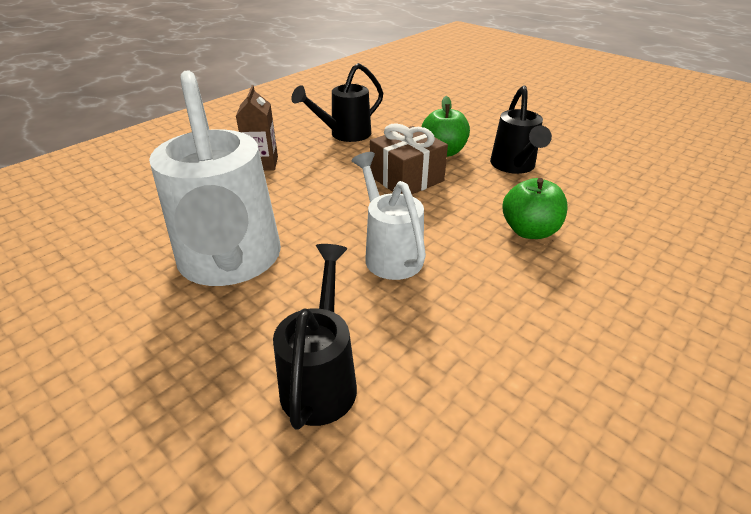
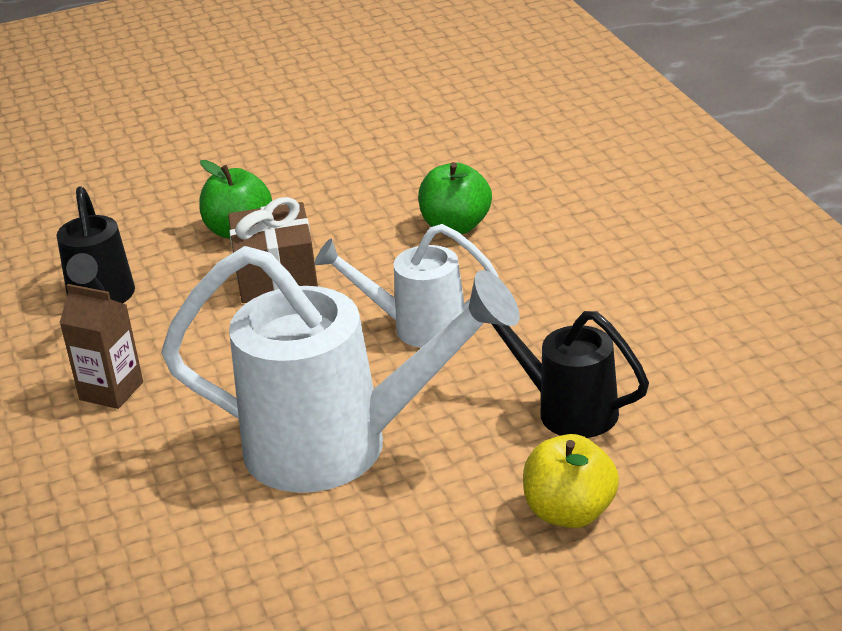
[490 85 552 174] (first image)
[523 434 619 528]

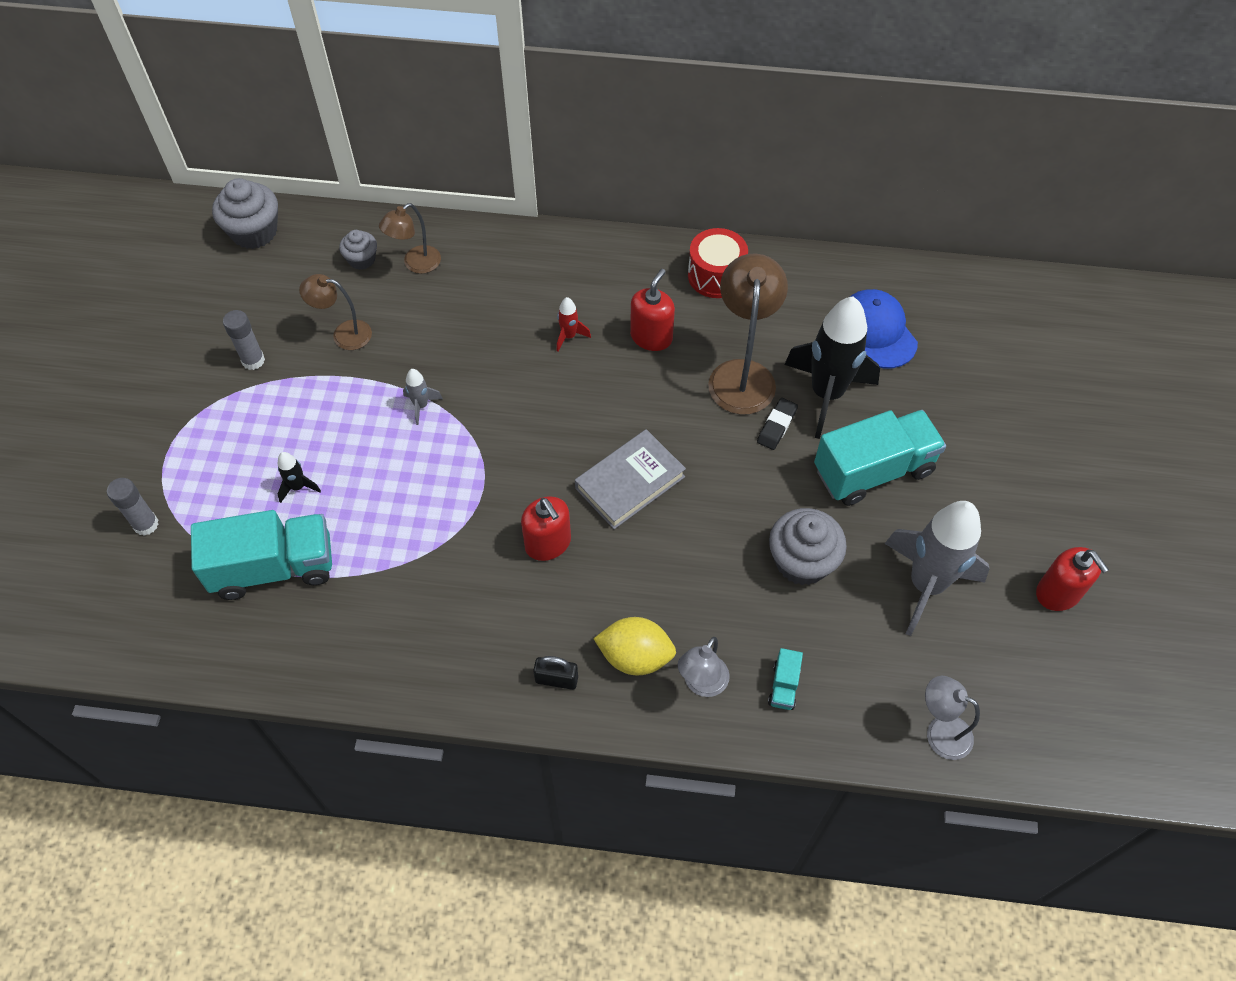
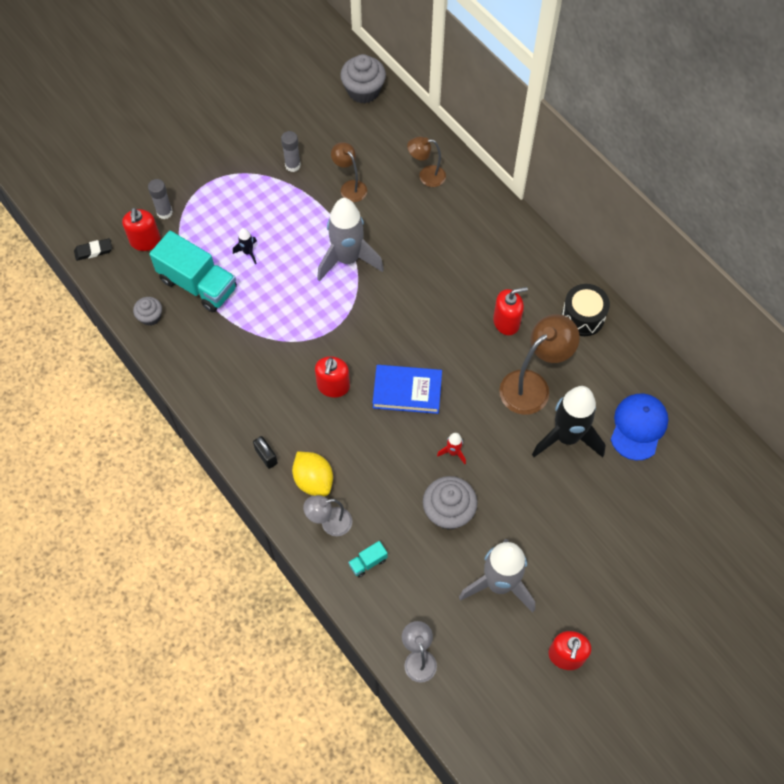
[133 297 162 326]
[317 198 384 282]
[437 433 466 464]
[373 365 442 414]
[561 284 610 336]
[74 238 112 261]
[814 410 946 506] (first image)
[122 208 161 251]

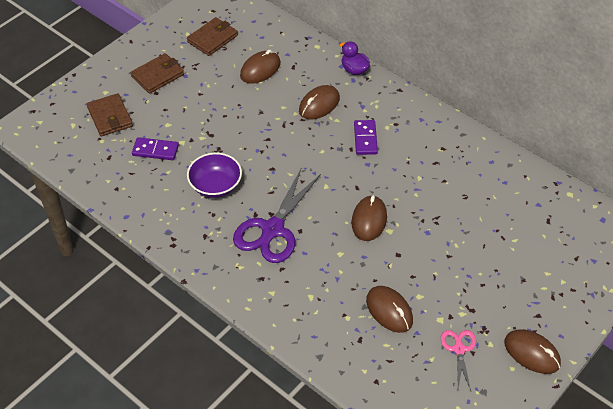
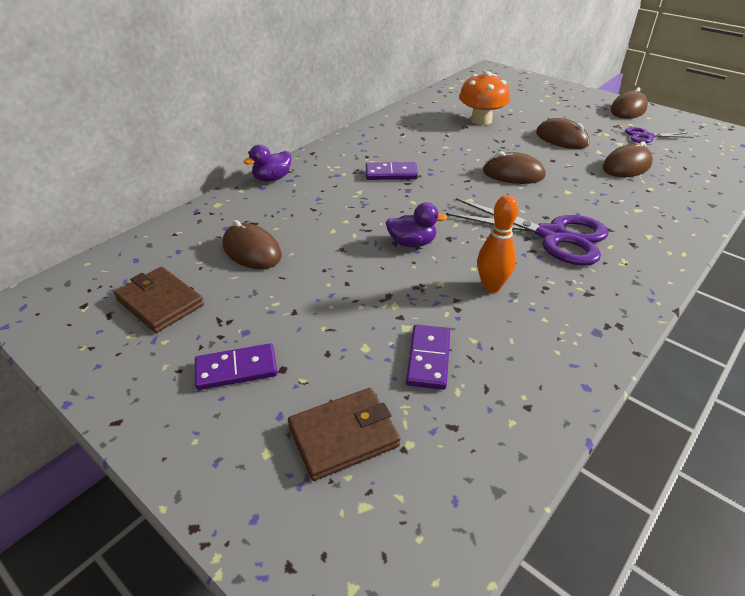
[195 343 278 390]
[477 195 519 293]
[536 118 590 149]
[625 127 693 143]
[385 202 447 247]
[459 71 510 125]

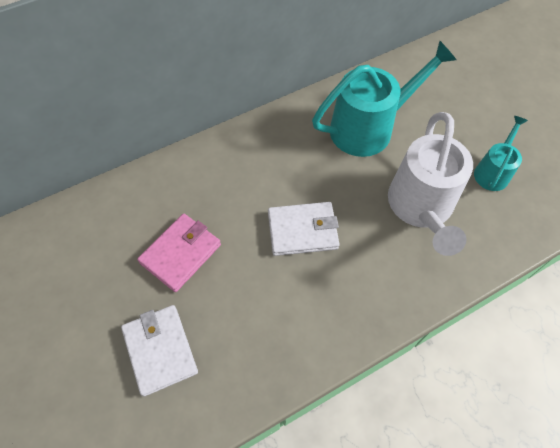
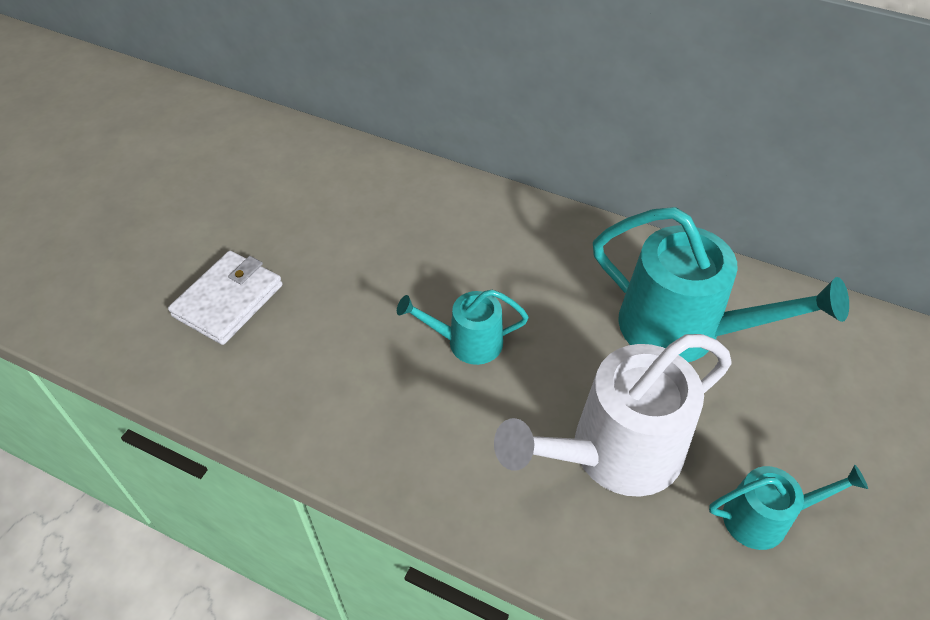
[137 214 221 292] (first image)
[397 289 529 365]

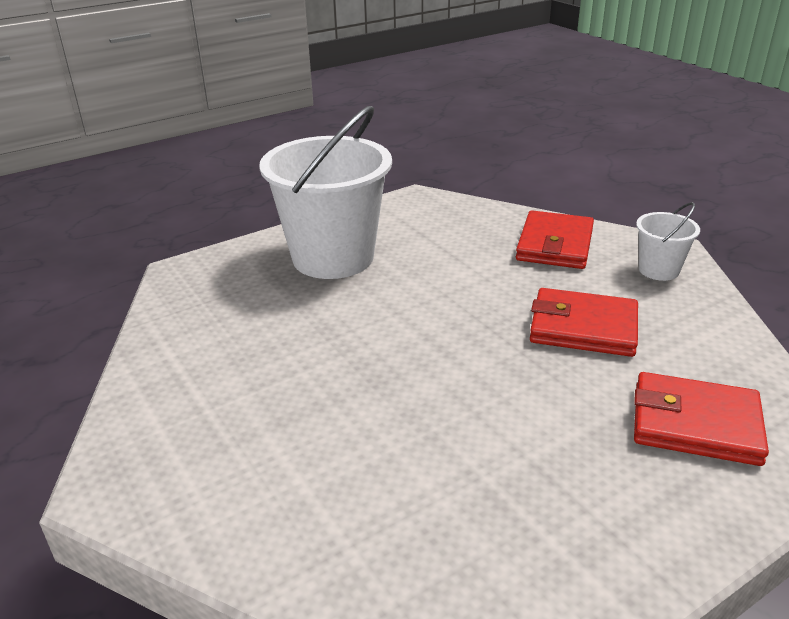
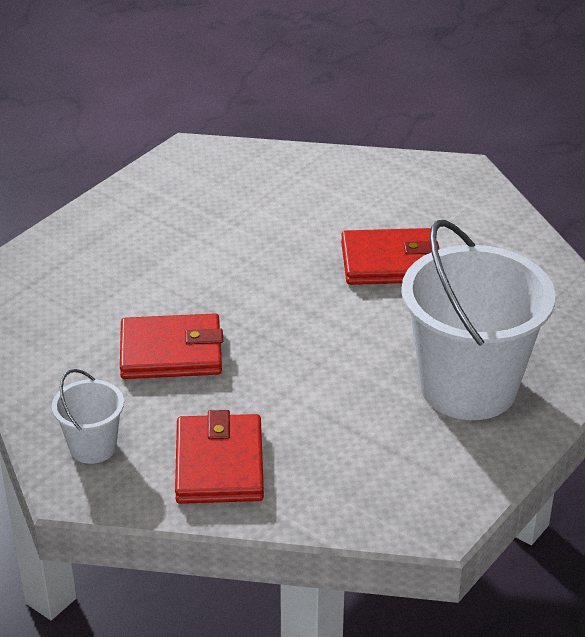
[341 228 439 285]

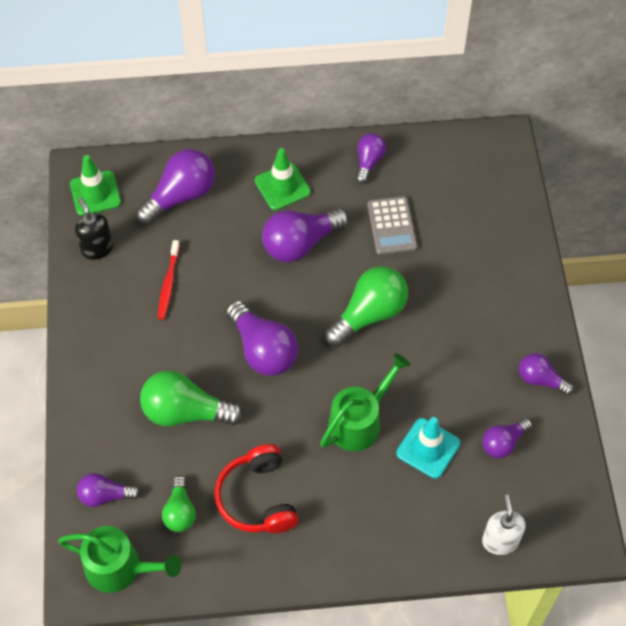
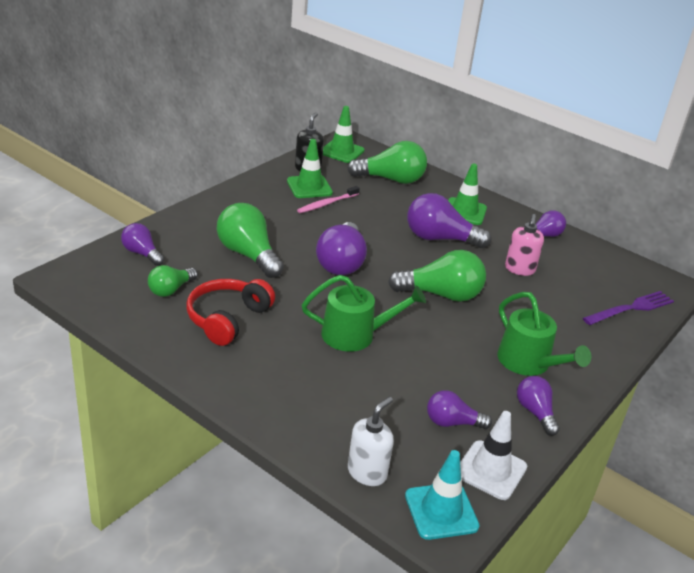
[497 292 591 376]
[347 141 427 184]
[297 186 360 213]
[505 214 544 276]
[405 450 480 540]
[287 139 333 198]
[460 411 527 500]
[583 291 674 325]

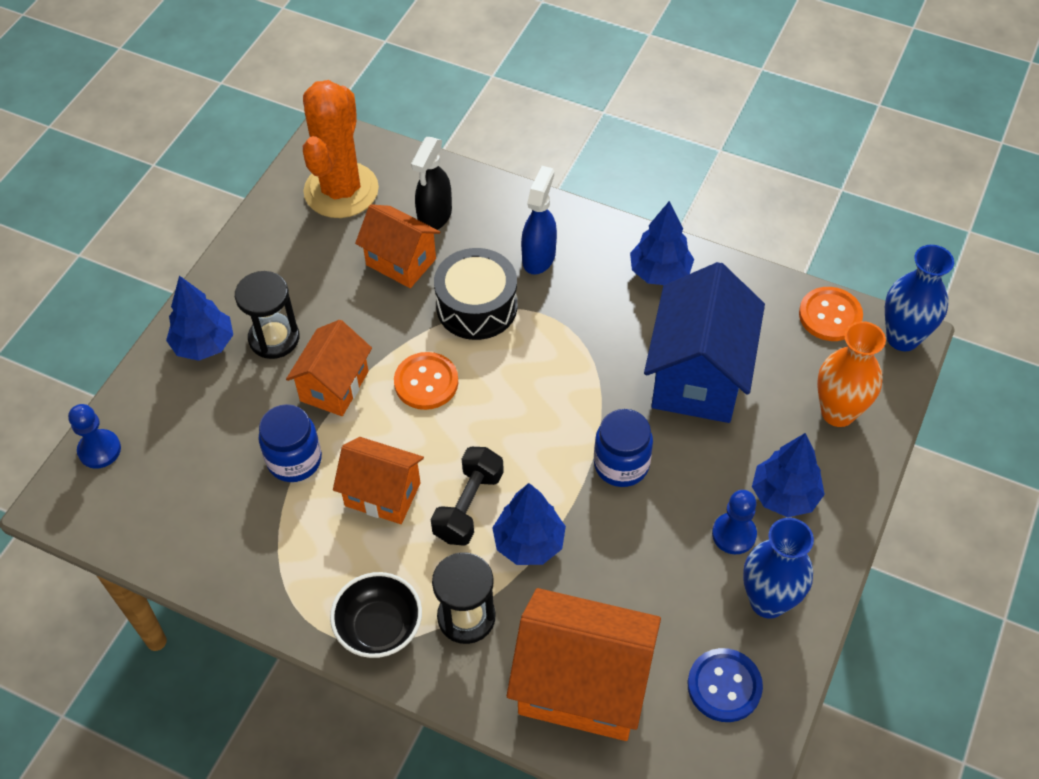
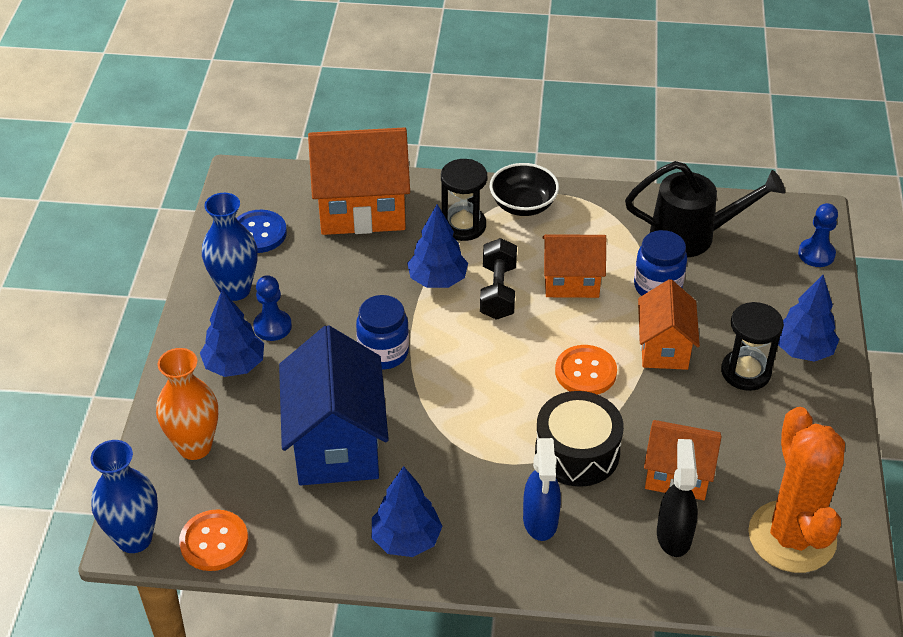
[625 161 785 257]

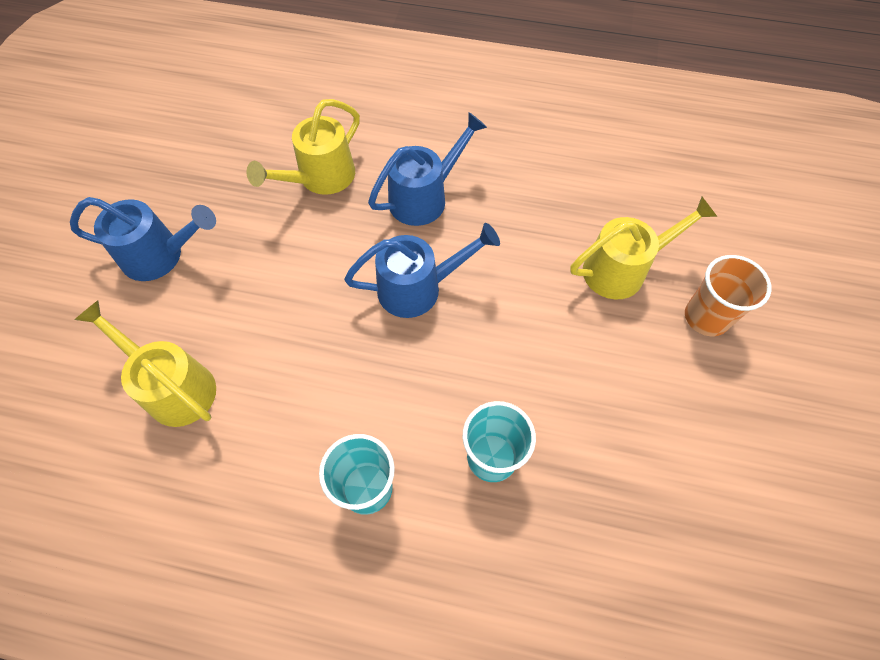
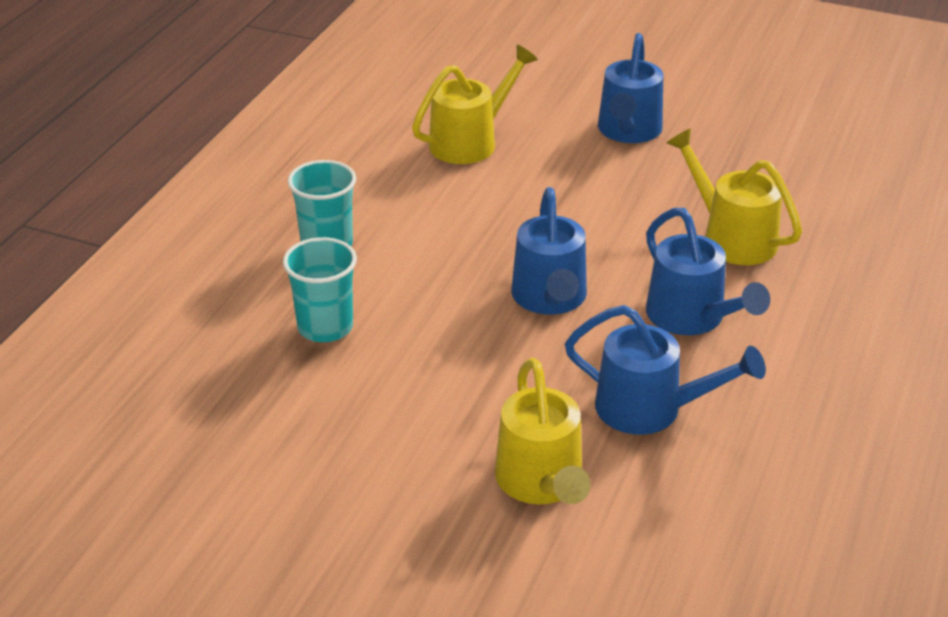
[685 255 772 336] (first image)
[565 305 766 435]

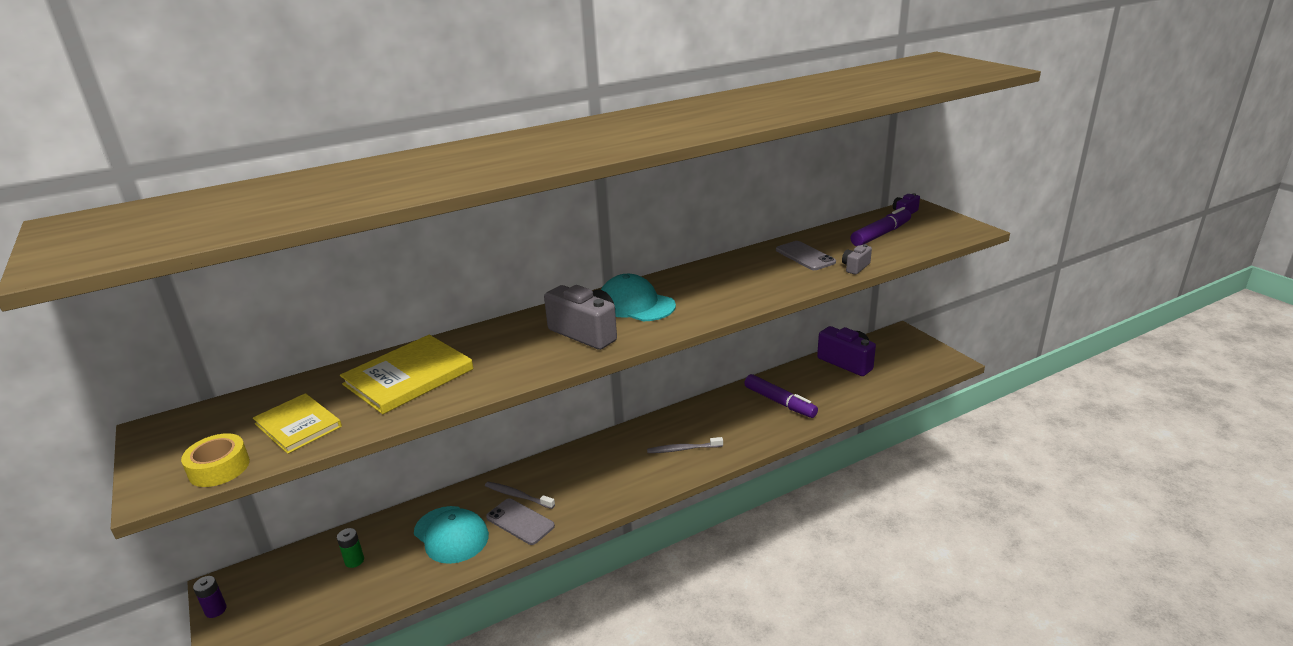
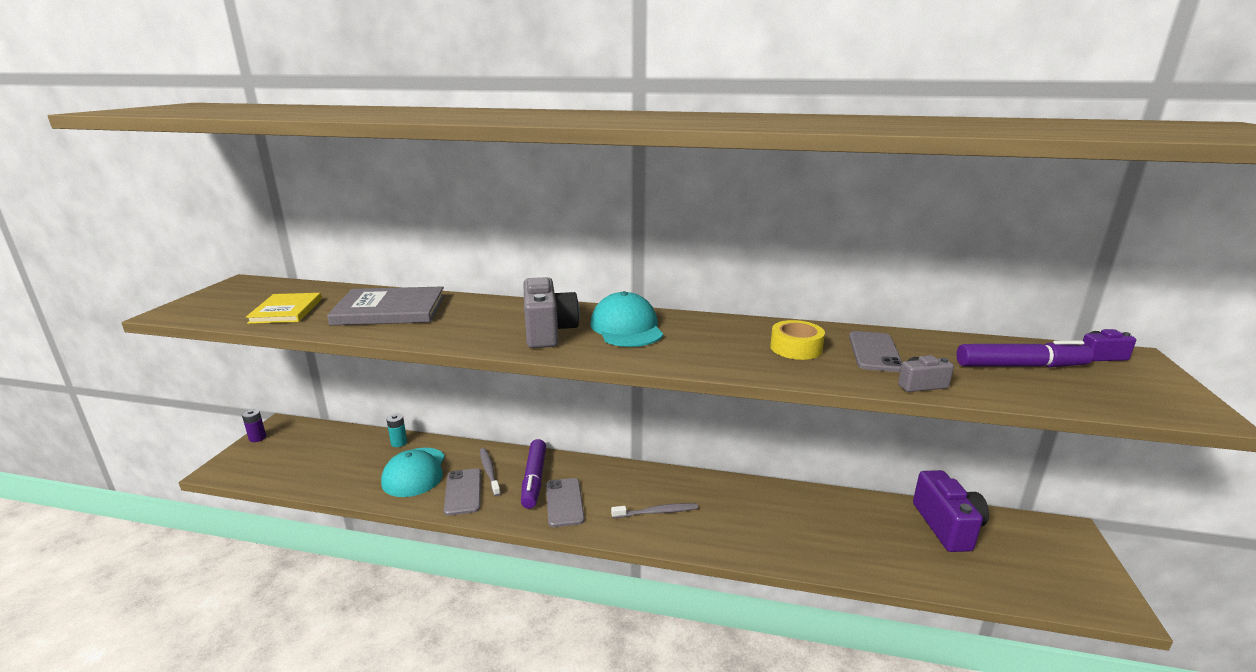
[770 320 825 360]
[337 528 364 568] (first image)
[327 286 445 325]
[611 503 698 518]
[521 439 546 509]
[386 414 407 447]
[546 478 585 527]

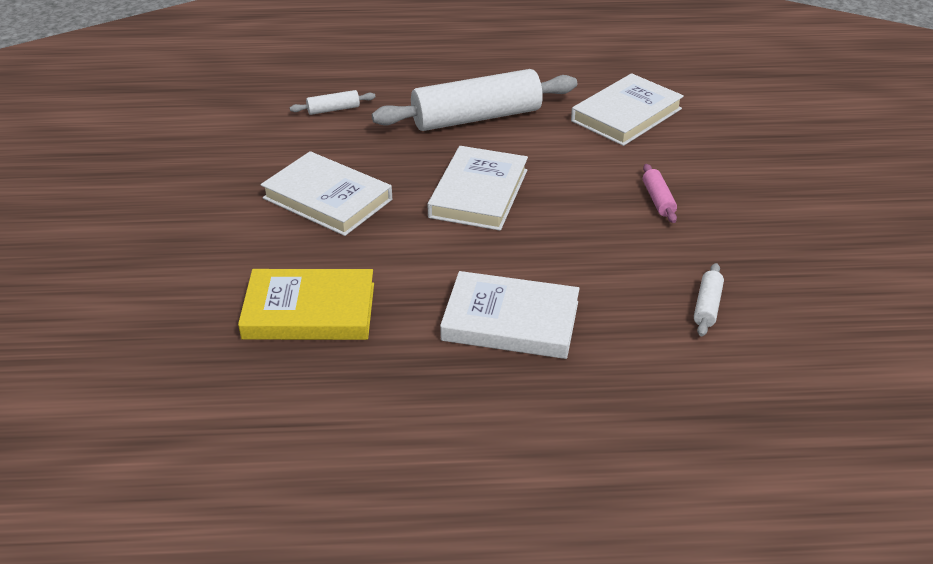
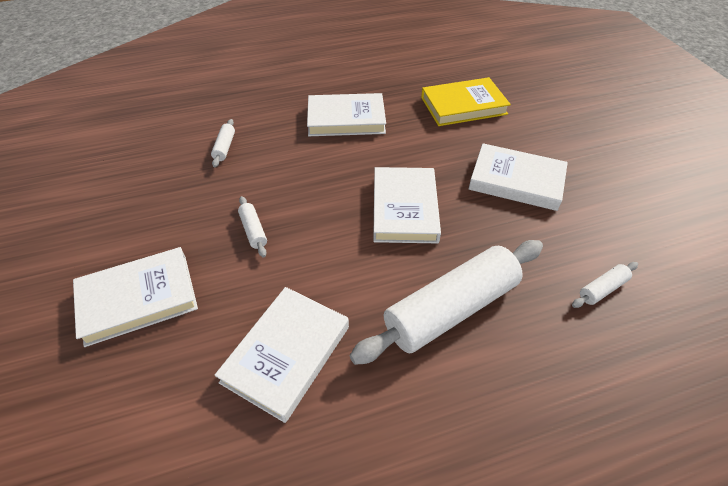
[238 196 267 258]
[73 247 198 347]

